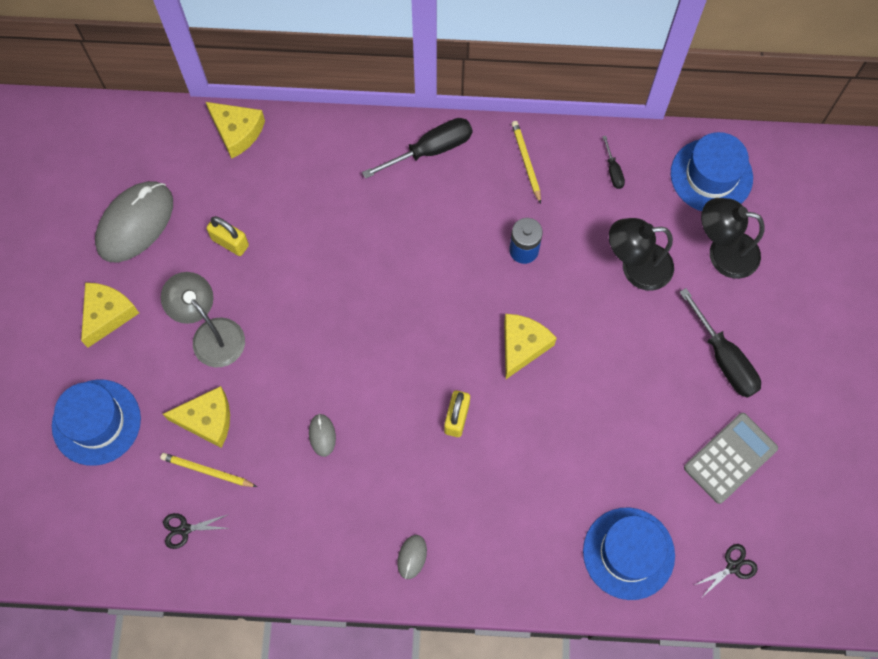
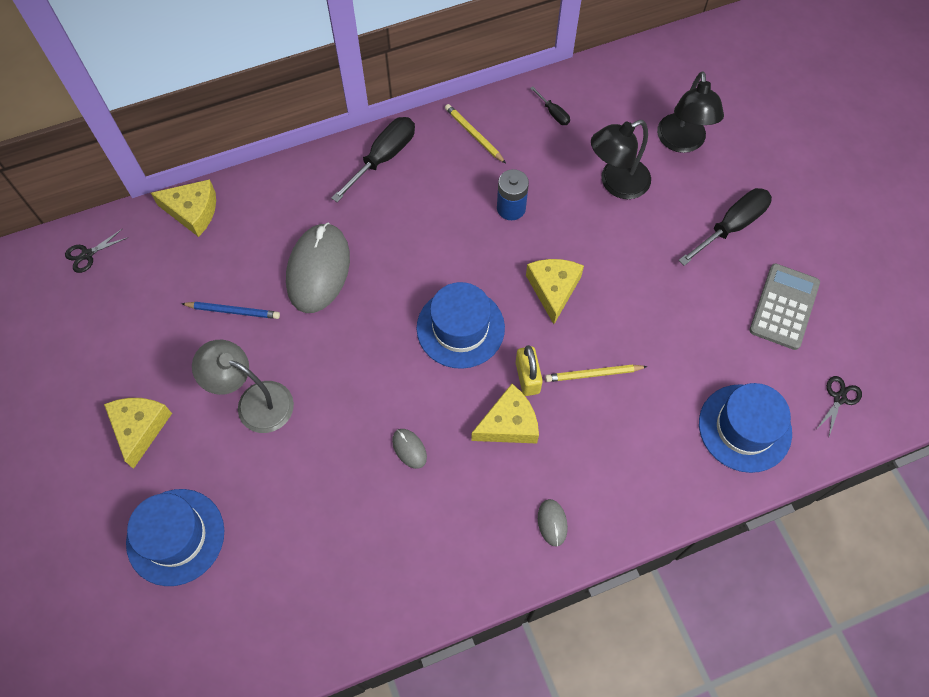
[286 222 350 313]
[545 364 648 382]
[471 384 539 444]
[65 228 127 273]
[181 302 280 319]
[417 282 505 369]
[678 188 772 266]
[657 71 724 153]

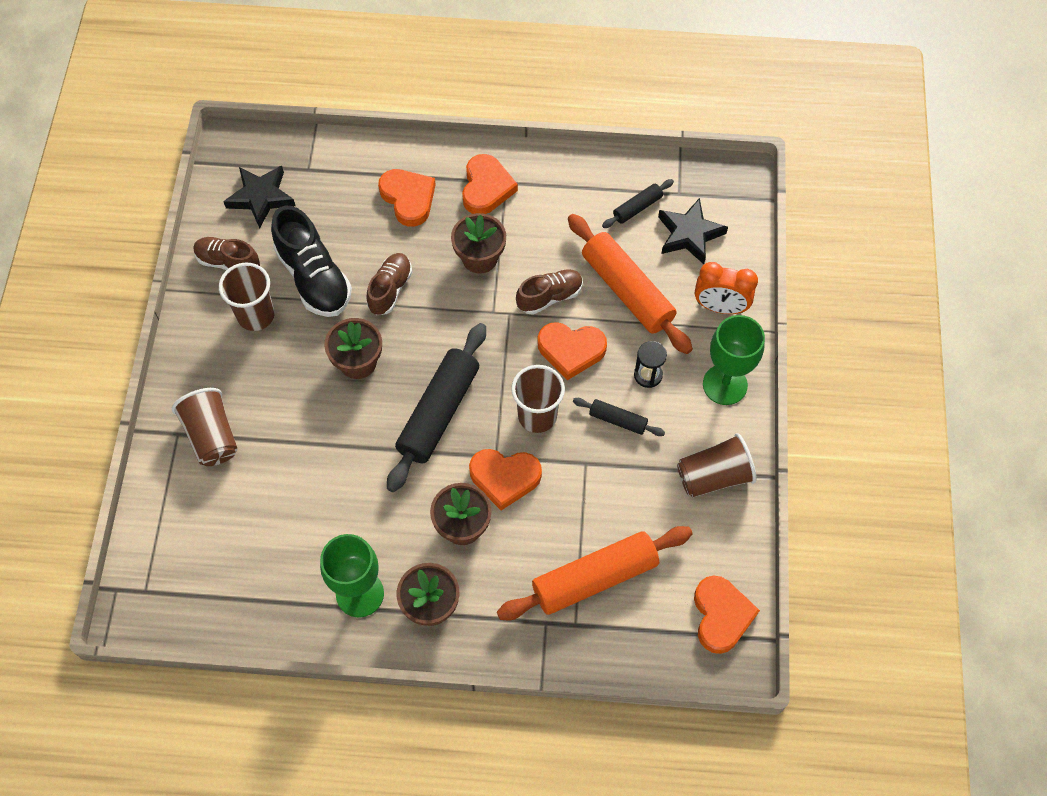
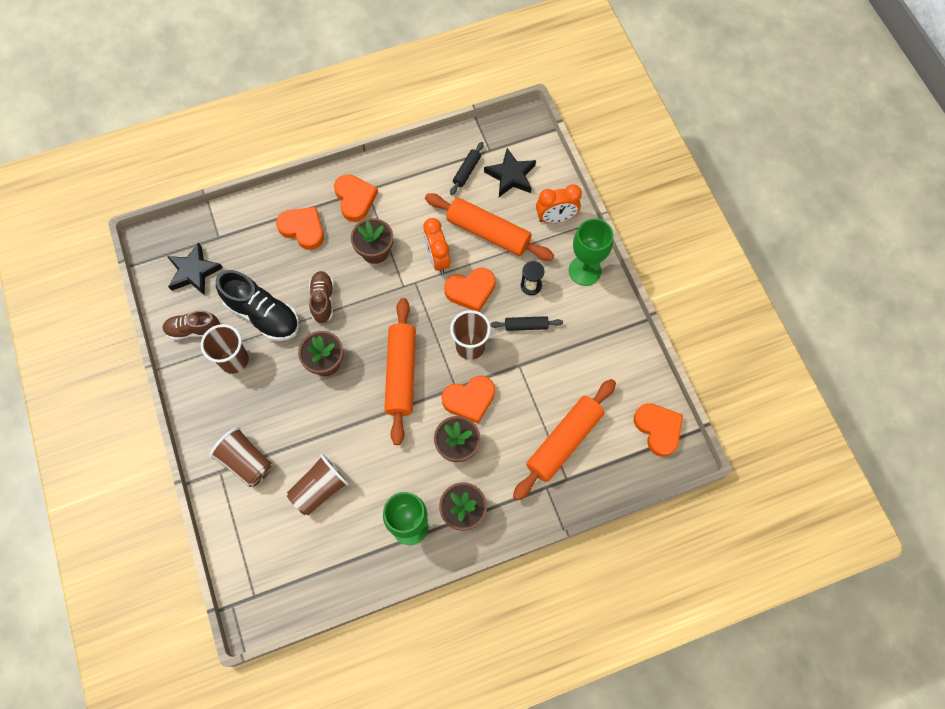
[384 298 416 445]
[423 218 450 274]
[287 454 350 515]

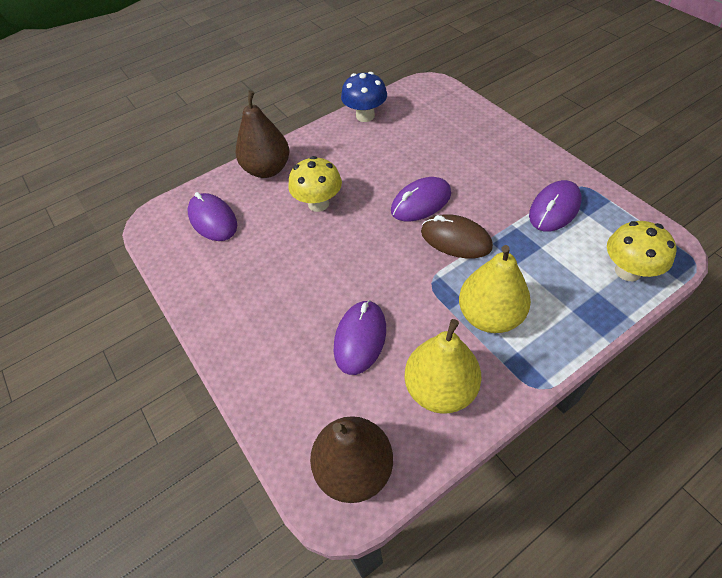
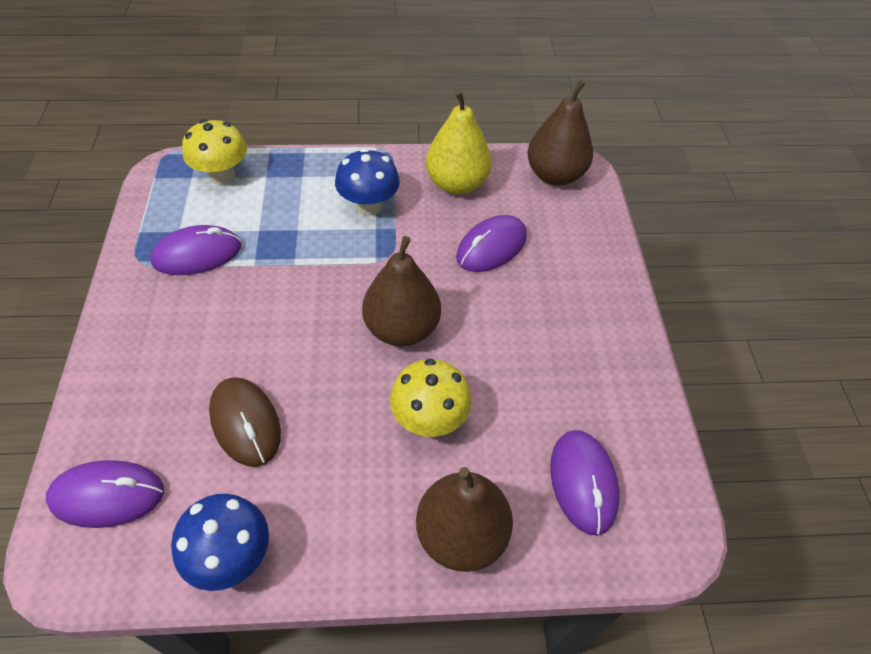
[46 460 164 528]
[209 377 281 467]
[335 148 400 215]
[362 236 441 346]

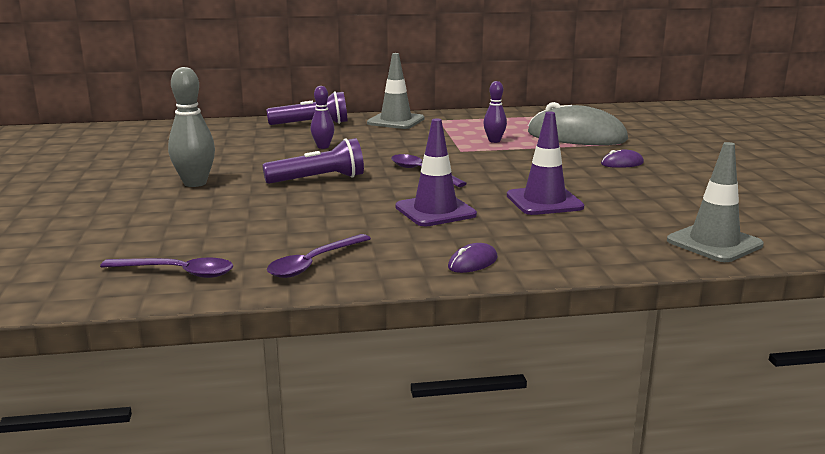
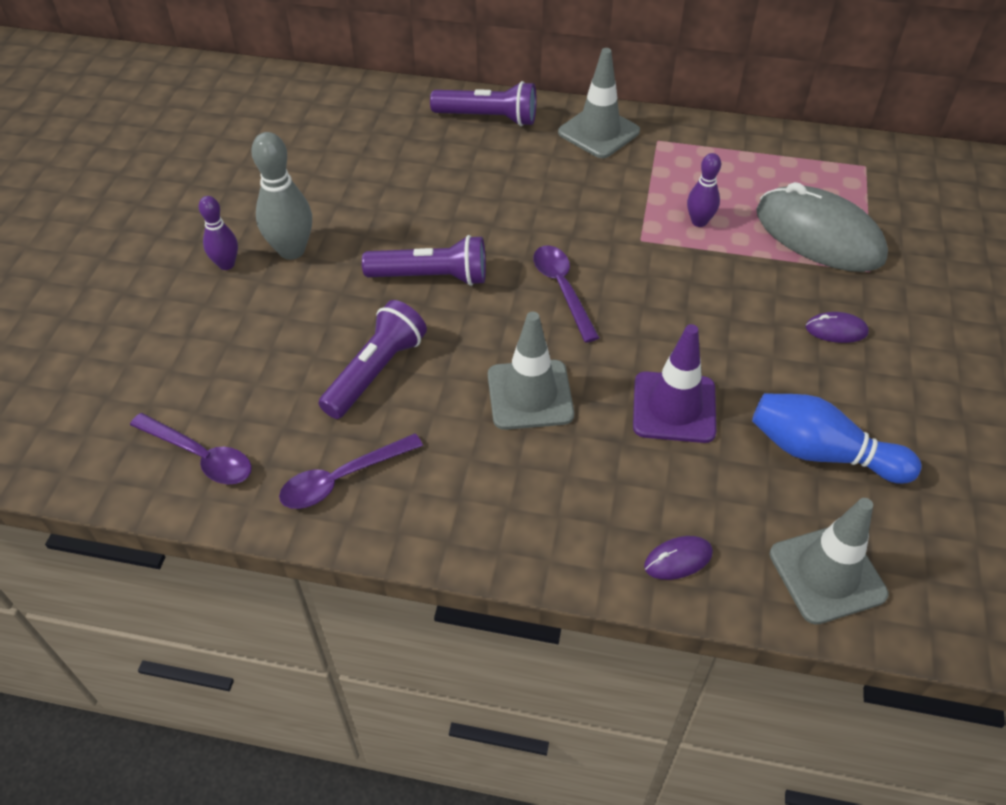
[198 196 238 270]
[488 312 574 430]
[644 536 713 580]
[318 300 427 419]
[752 393 922 484]

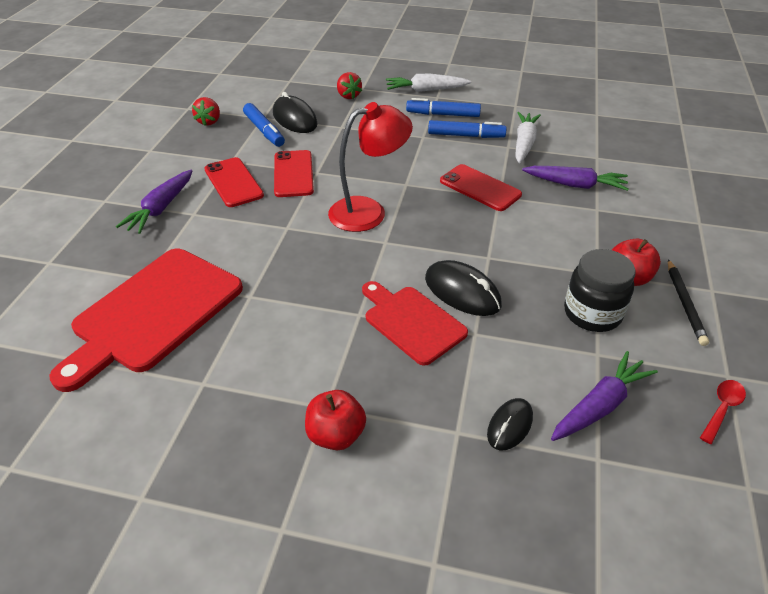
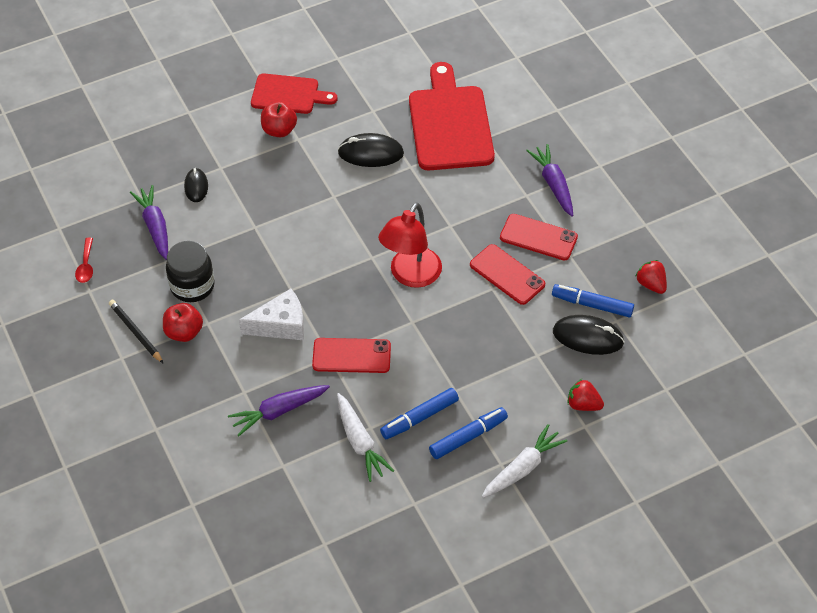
[251 73 337 114]
[338 133 404 167]
[130 185 168 260]
[239 289 304 340]

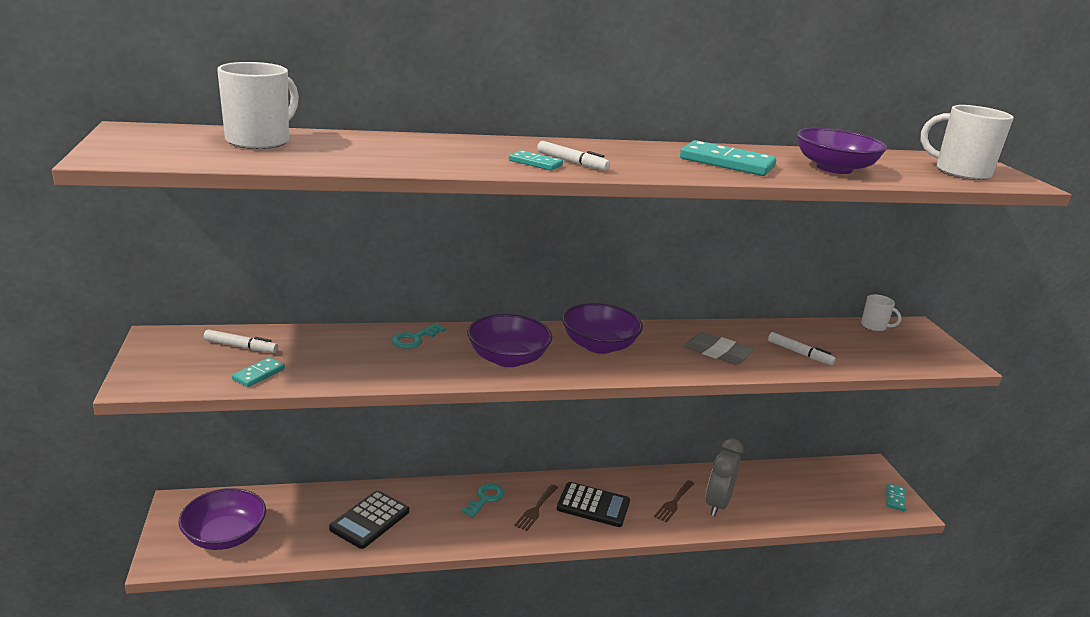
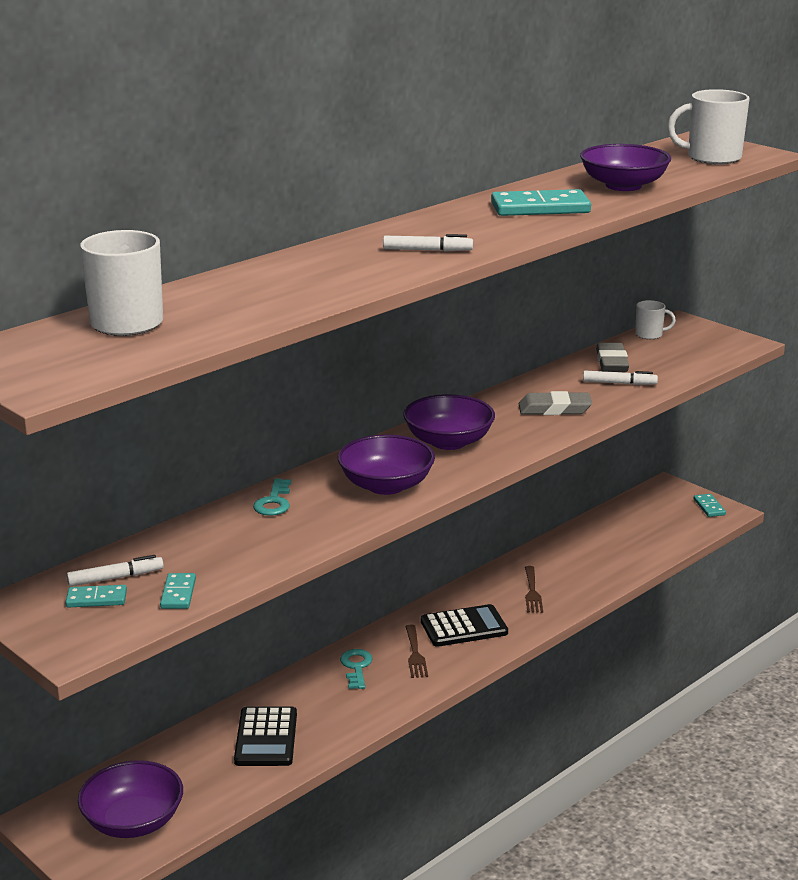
[65 585 127 607]
[706 438 744 516] (first image)
[596 343 629 372]

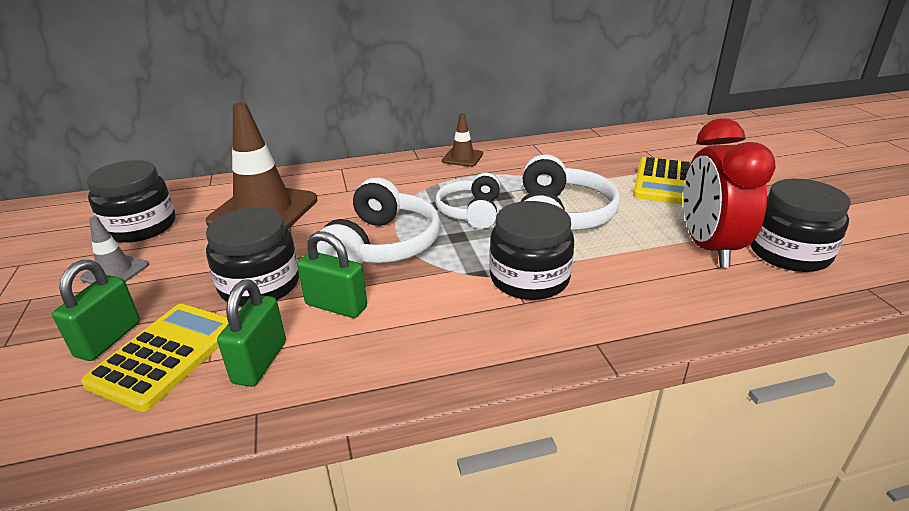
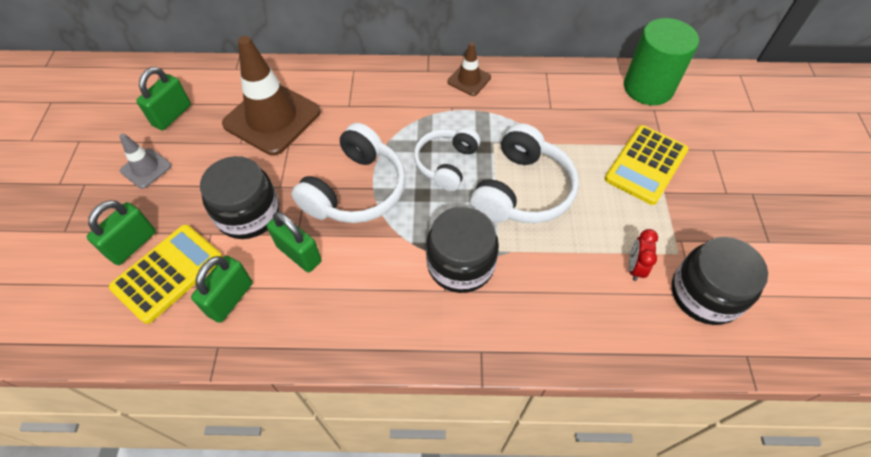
[136 67 191 130]
[629 229 658 281]
[624 18 699 105]

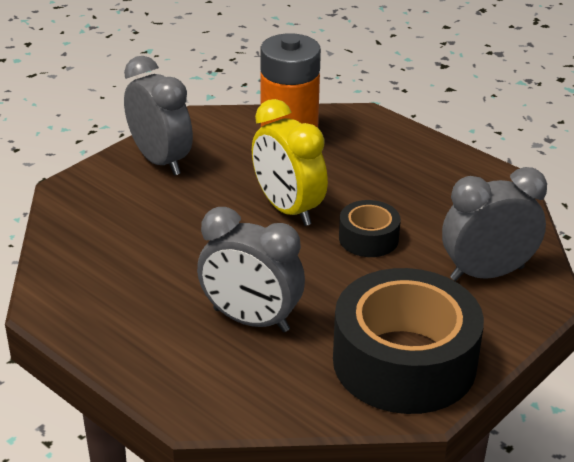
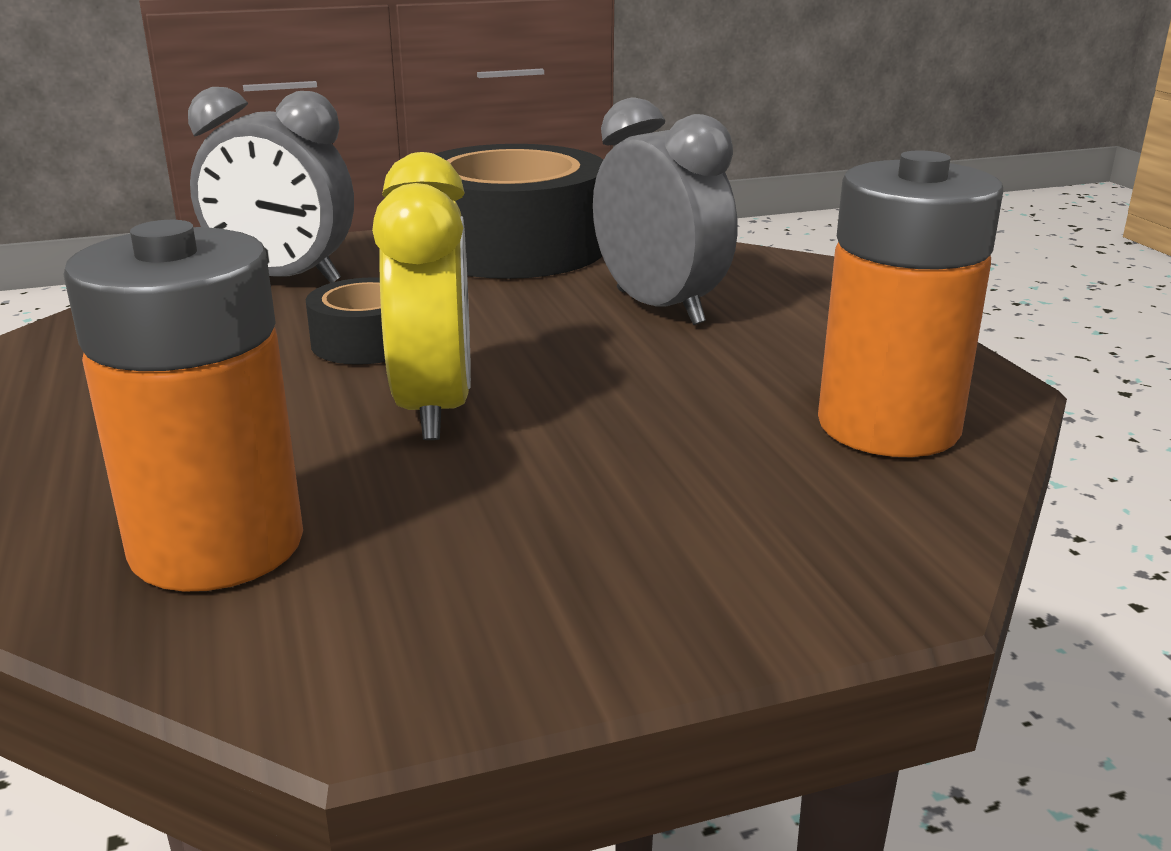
[124 56 193 176] (first image)
[818 150 1003 457]

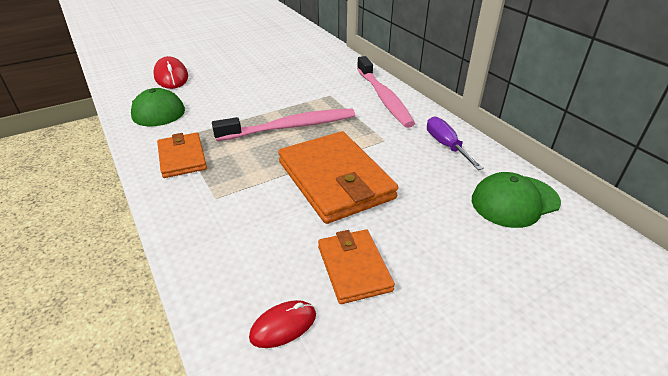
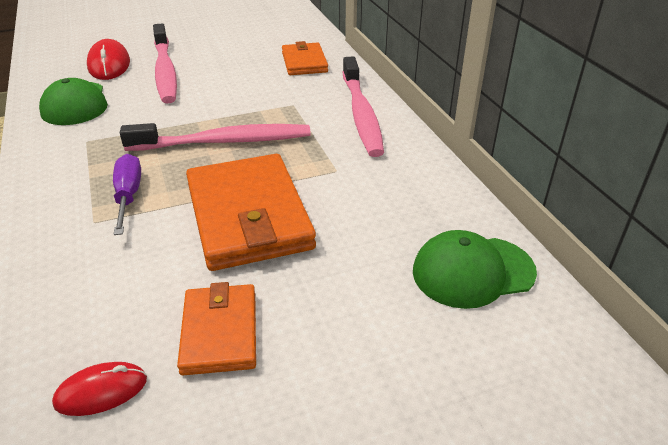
[282 41 328 75]
[113 154 141 235]
[153 23 177 103]

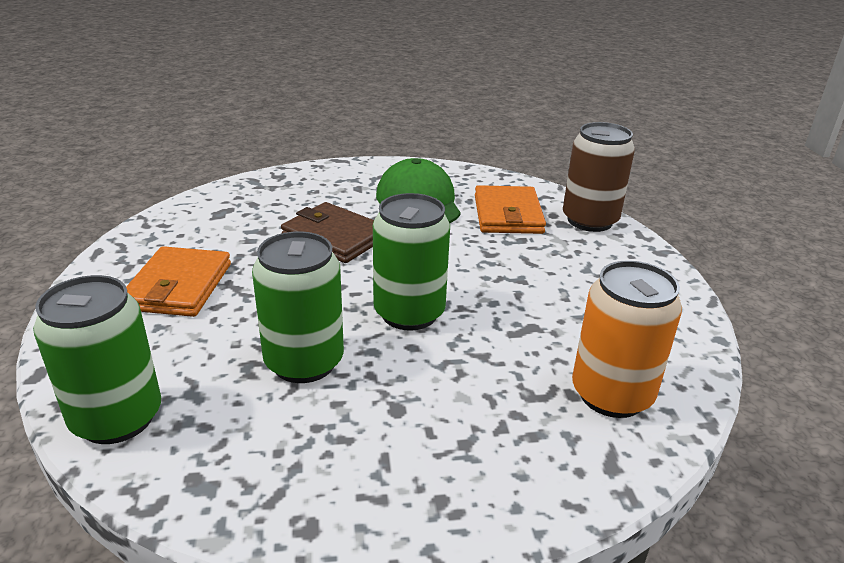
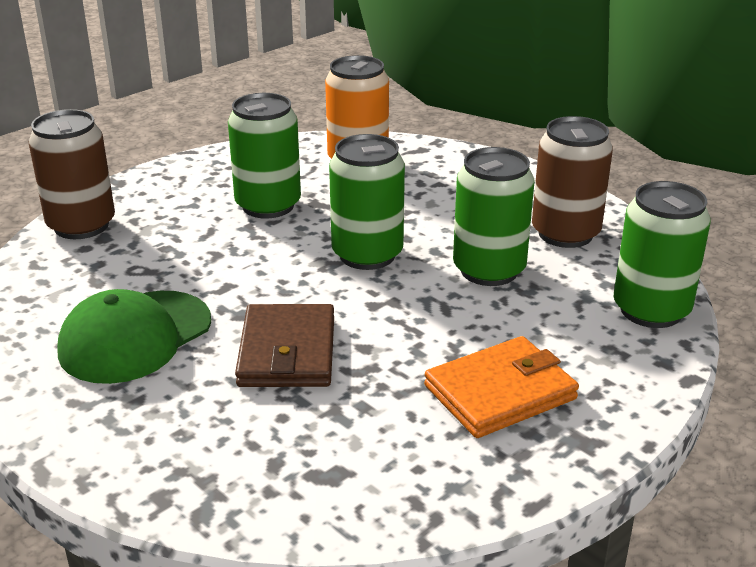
[475 185 546 234] (first image)
[228 93 301 219]
[532 116 613 248]

